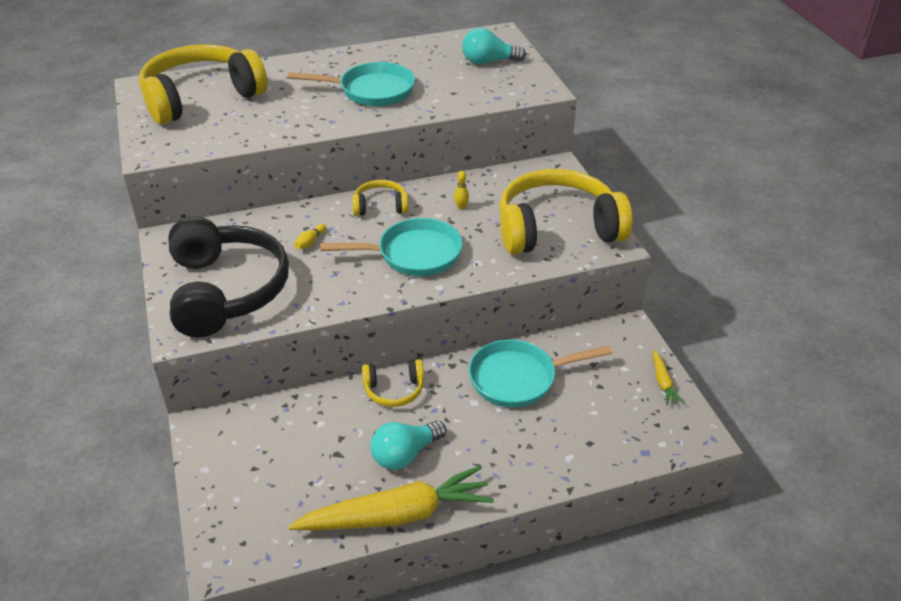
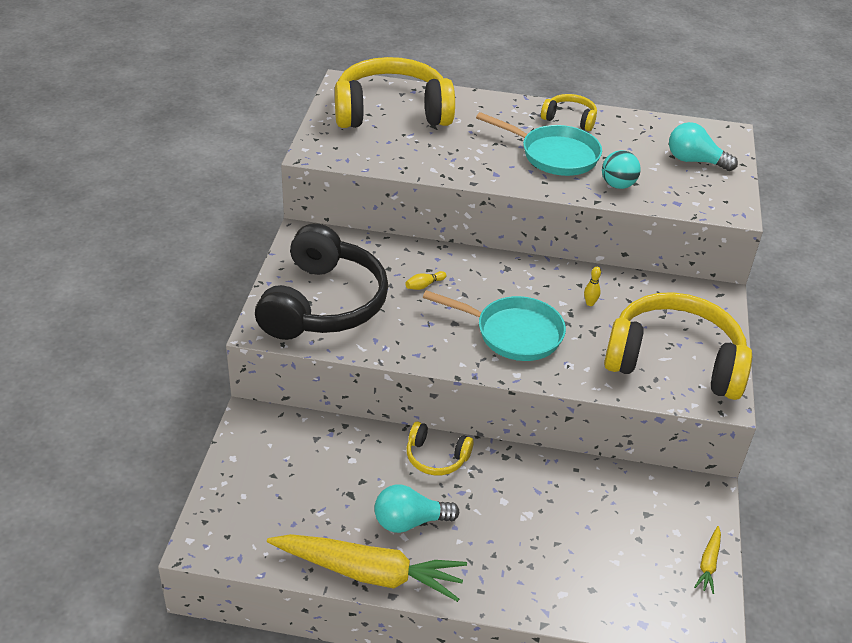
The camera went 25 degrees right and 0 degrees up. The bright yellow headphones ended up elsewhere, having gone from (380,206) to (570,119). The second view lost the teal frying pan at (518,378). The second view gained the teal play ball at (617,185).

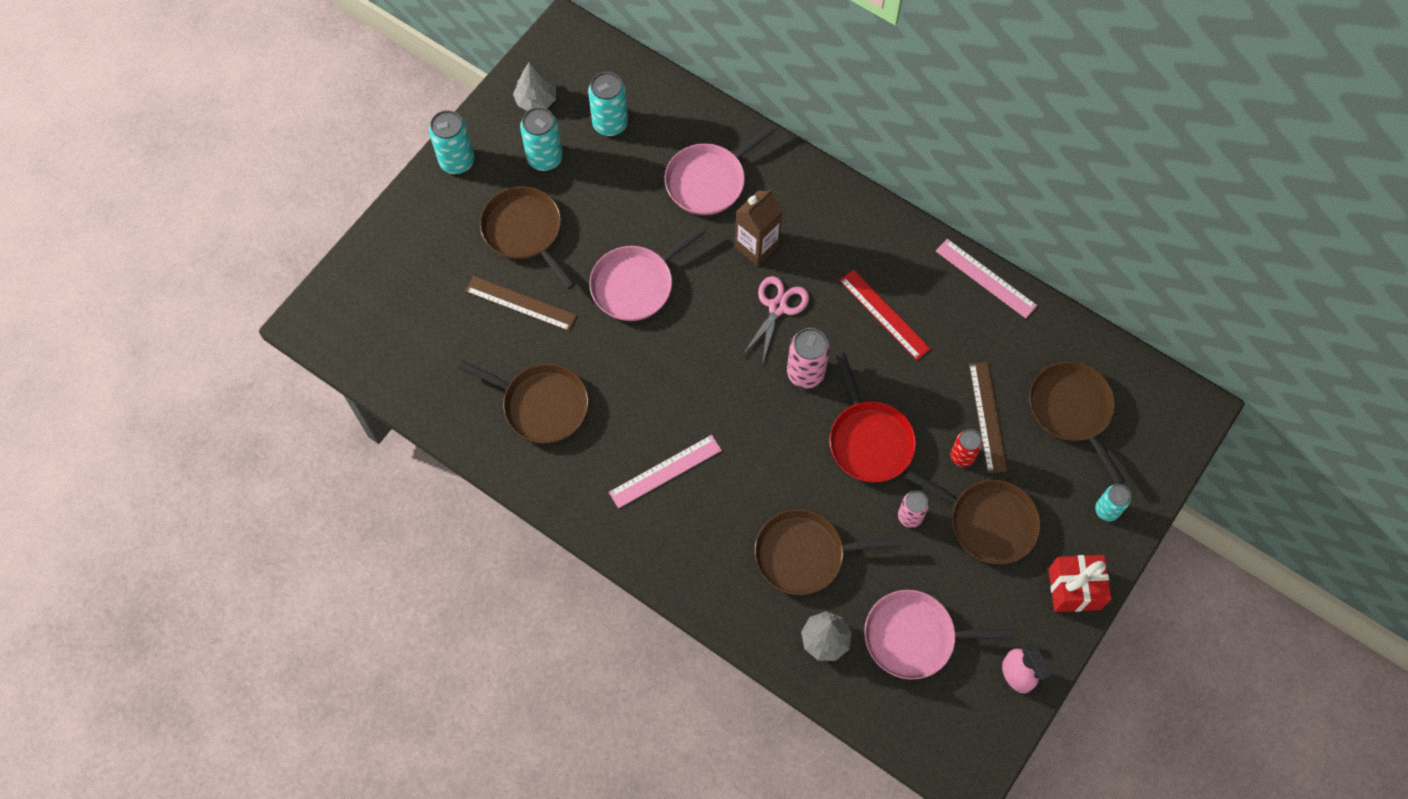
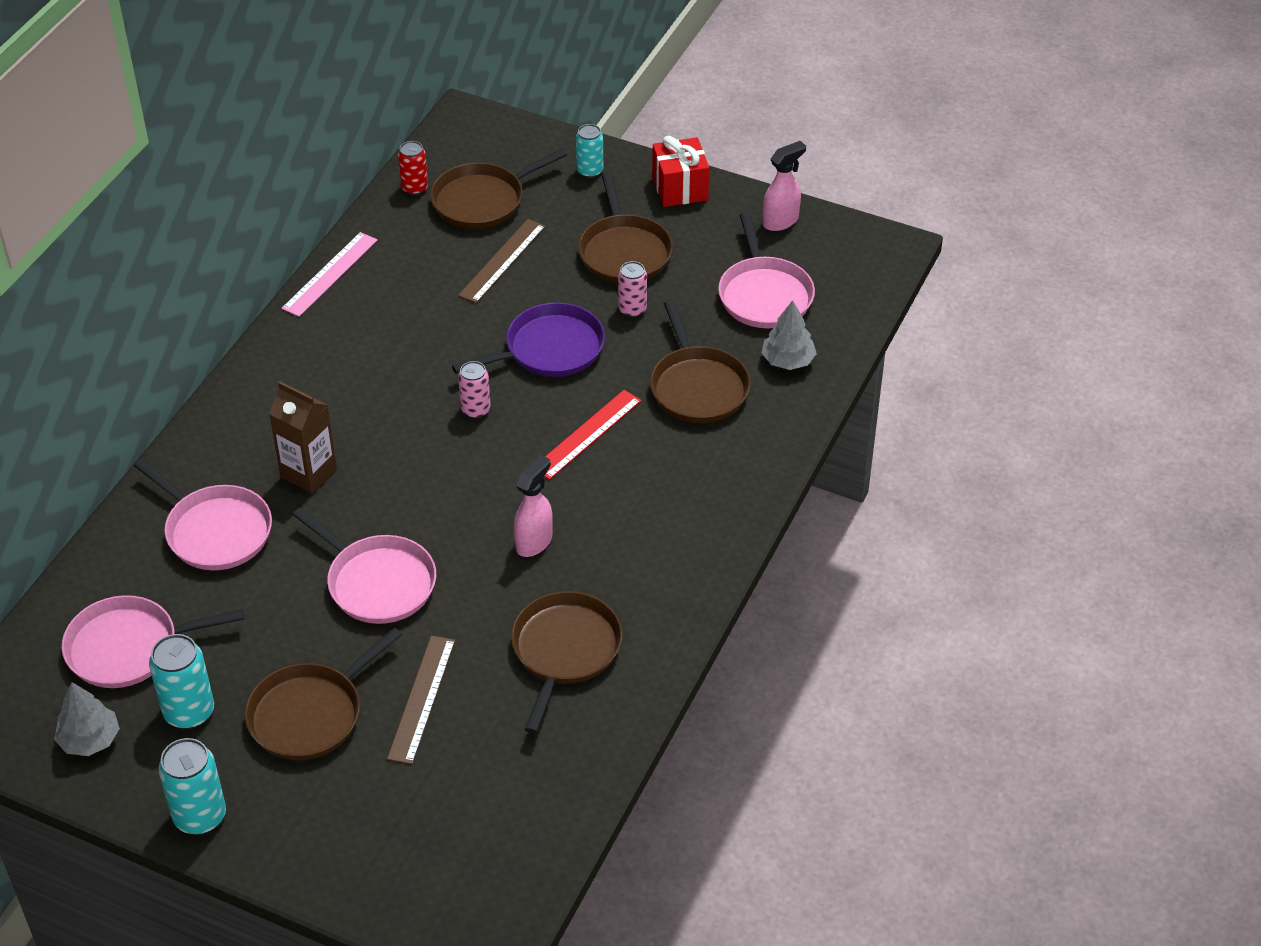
The camera went 100 degrees left and 20 degrees down. Where the teal tin stood at (610,124), the rose-pink frying pan came to stand at (128,647). The crimson straightedge ended up elsewhere, having gone from (884,314) to (587,434). The second view lost the rose-pink scissors at (777,307). The size of the rose-pink tin at (805,373) changed by a factor of 0.65. What was the crimson frying pan at (869,440) turned into the violet frying pan at (549,349). The dark brown straightedge at (987,417) ended up facing another way, 45 degrees counterclockwise from before. The crimson tin ended up elsewhere, having gone from (962,456) to (414,188). The second view lost the rose-pink straightedge at (665,471). The dark brown frying pan at (988,522) ended up facing another way, 150 degrees clockwise from before. The second view gained the rose-pink spray cleaner at (534,542).

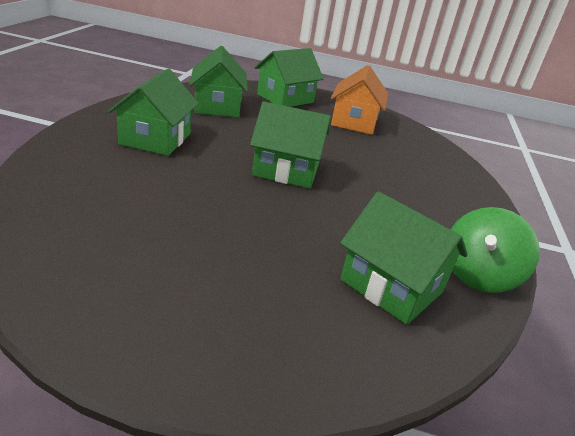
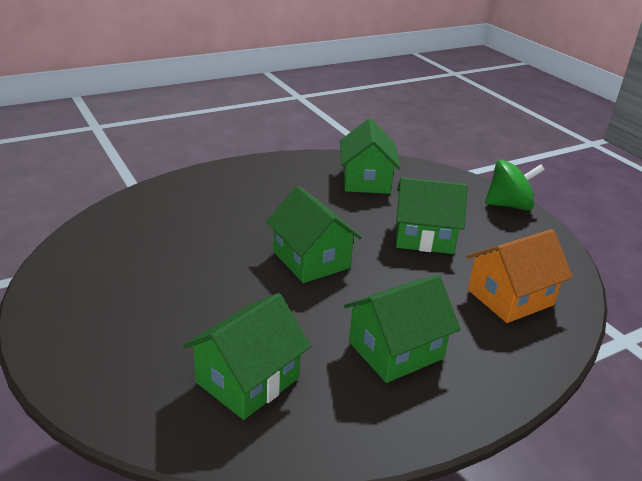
The camera went 130 degrees left and 0 degrees up. The emerald cottage ended up elsewhere, having gone from (285,98) to (424,237). The bright orange cottage ended up elsewhere, having gone from (354,122) to (510,297). The emerald spinning top ended up elsewhere, having gone from (478,275) to (509,205).

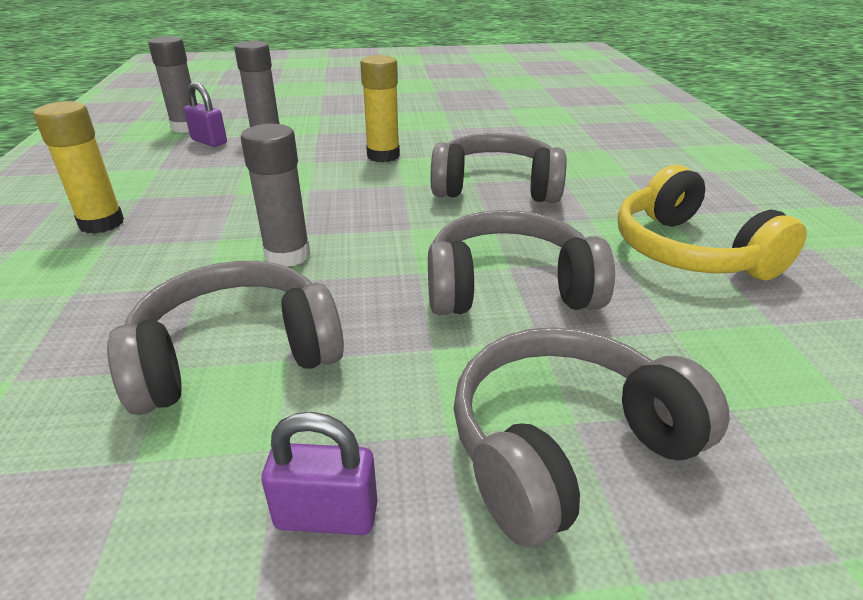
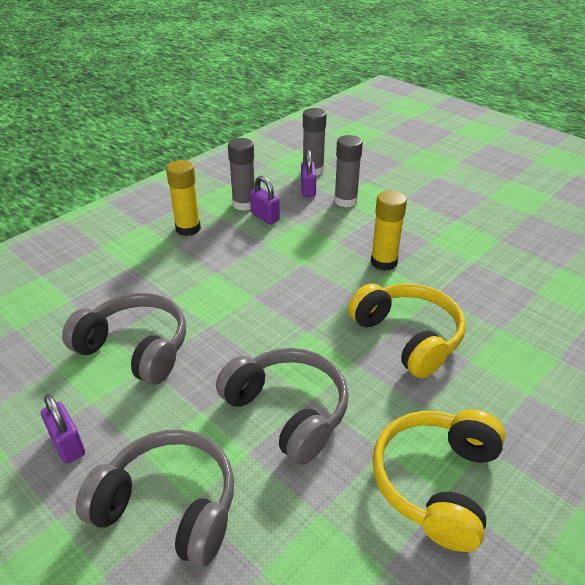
The camera went 50 degrees right and 5 degrees up. The ash-grey stick of glue ended up elsewhere, having gone from (287,255) to (244,204). What was the ash-grey headphones at (496,187) turned into the bright yellow headphones at (408,337). The second view gained the violet small lock at (265,217).

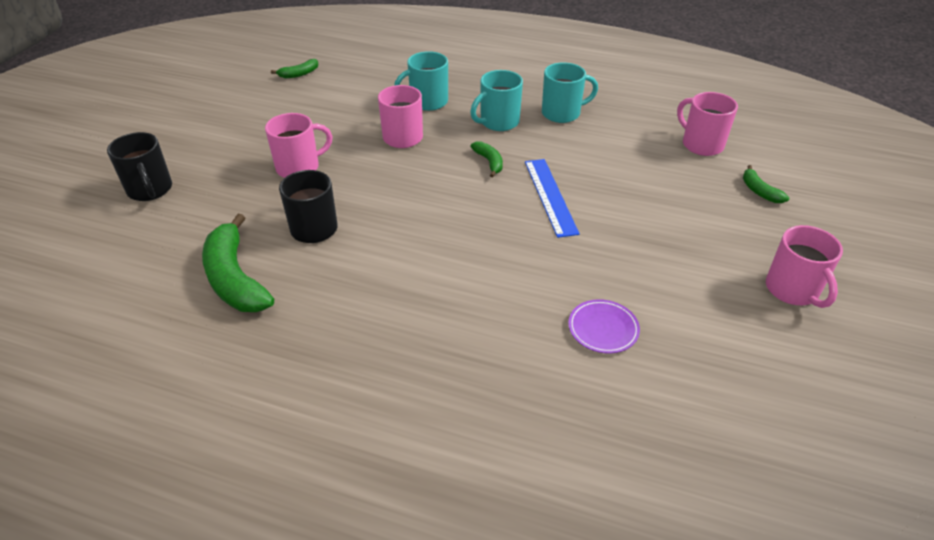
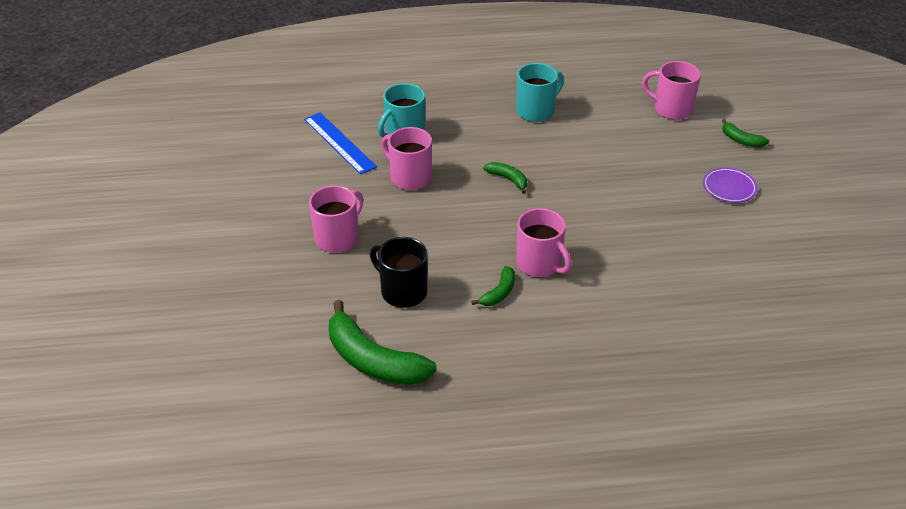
The camera went 25 degrees left and 0 degrees up. The emerald banana fruit ended up elsewhere, having gone from (299,74) to (499,293). The second view lost the teal tea mug at (498,122). The second view lost the black tea mug at (150,190). The blue straightedge ended up elsewhere, having gone from (550,196) to (339,143). The rose-pink tea mug ended up elsewhere, having gone from (792,290) to (539,264). The violet flat dish ended up elsewhere, having gone from (603,329) to (729,188).

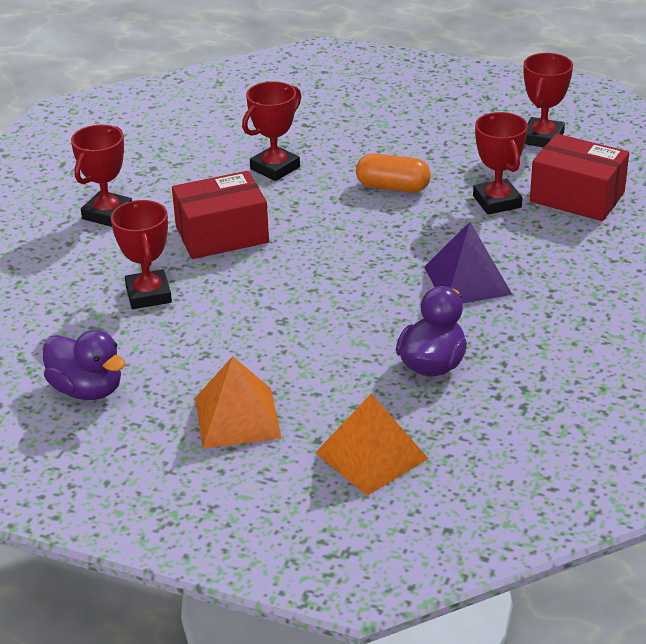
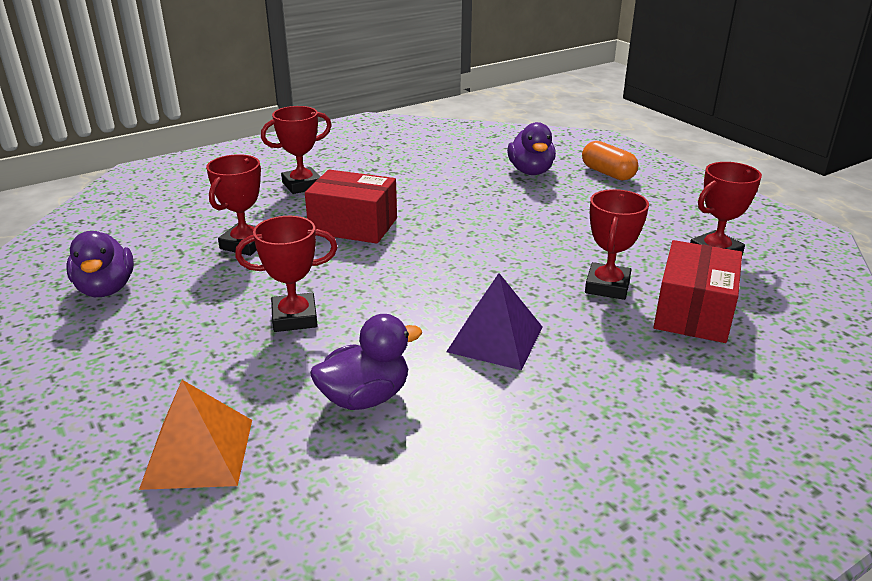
The camera went 35 degrees right and 5 degrees down. The crimson prize cup ended up elsewhere, having gone from (275,168) to (294,318). The crimson parcel at (577,197) ended up facing another way, 45 degrees clockwise from before. The bright orange capsule ended up elsewhere, having gone from (393,187) to (608,173). The second view lost the bright orange pyramid shape at (237,417). The second view gained the violet toy duck at (530,171).

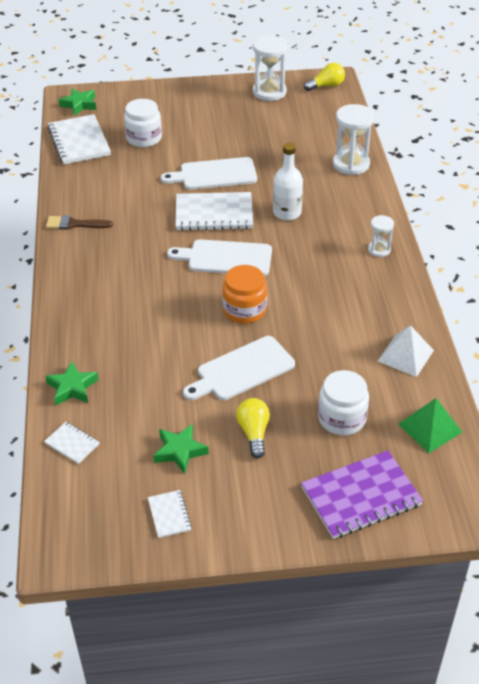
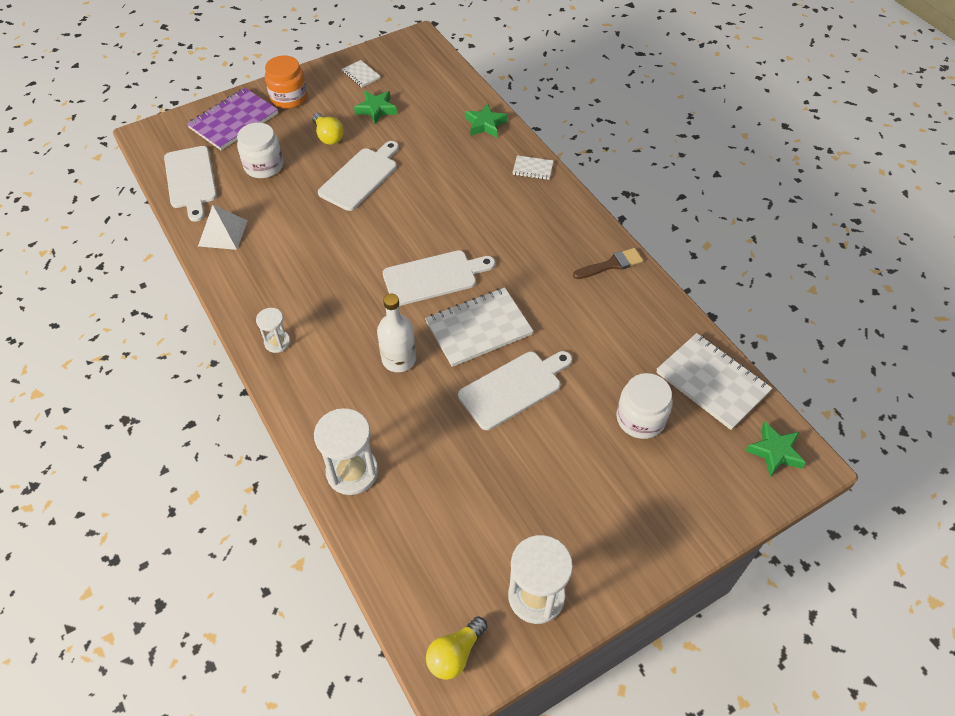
The camera went 155 degrees right and 10 degrees up. The bright orange jam jar ended up elsewhere, having gone from (244,310) to (289,98). Where the emerald pyramid shape stood at (429,428), the pure white bread board came to stand at (191,180). The pure white exercise book ended up elsewhere, having gone from (72,443) to (532,169).

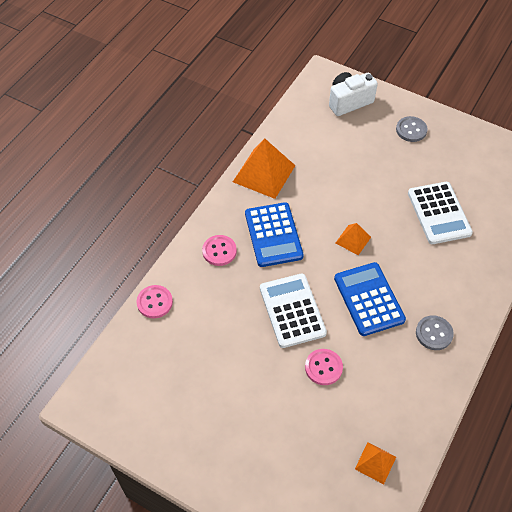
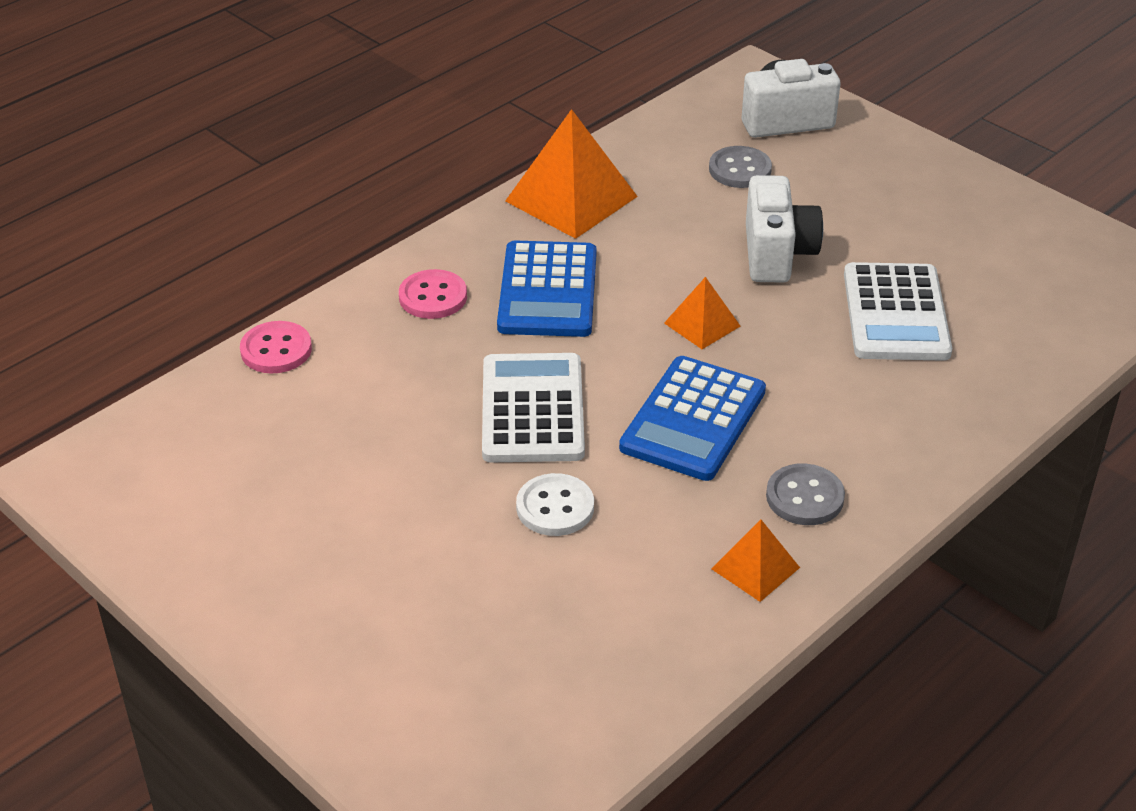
The camera went 15 degrees right and 15 degrees down. The ash-grey sewing button ended up elsewhere, having gone from (411,130) to (740,169). The blue pocket calculator at (368,299) ended up facing another way, 150 degrees counterclockwise from before. What was the rose-pink sewing button at (323,367) turned into the pure white sewing button at (555,507). The bright orange pyramid shape ended up elsewhere, having gone from (375,462) to (755,568). The second view gained the pure white compact camera at (777,254).

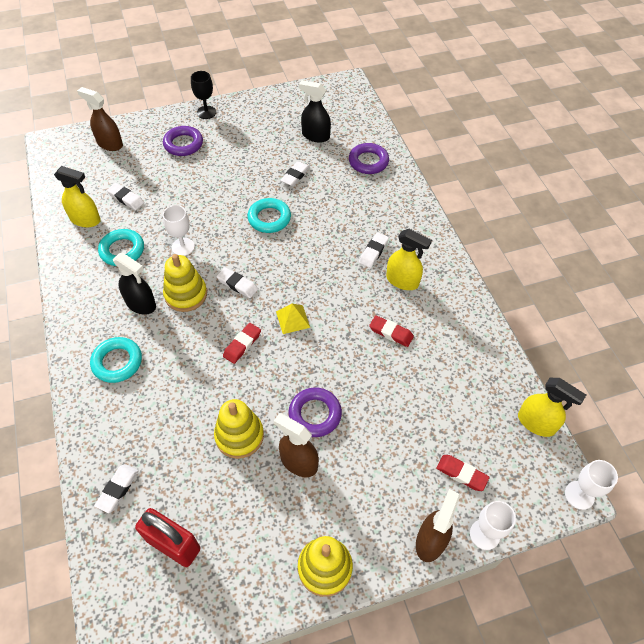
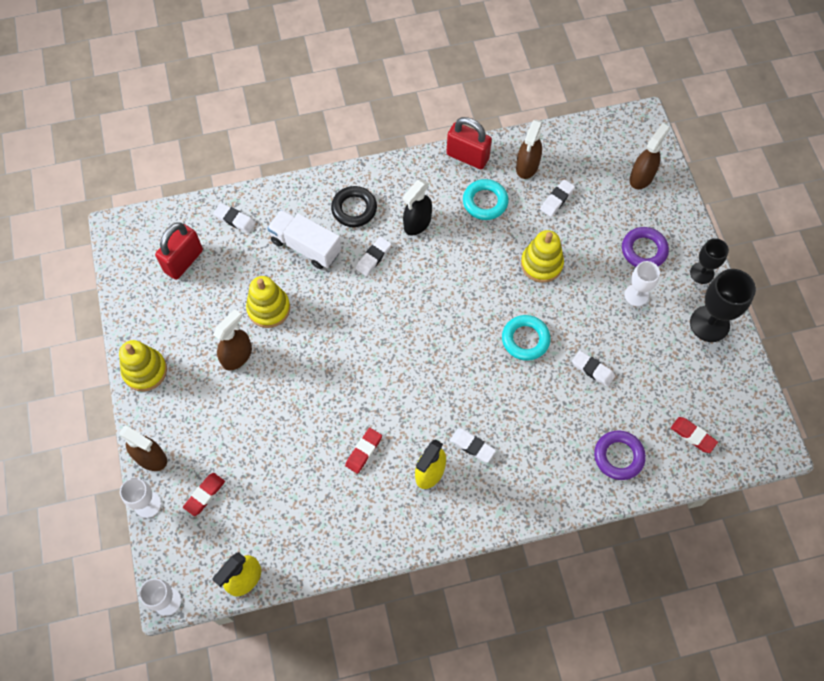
The camera went 95 degrees right and 10 degrees up. The second view lost the black spray cleaner at (315,136). What was the bright yellow spray cleaner at (85,220) turned into the dark brown spray cleaner at (527,166). The pure white wine glass ended up elsewhere, having gone from (183,247) to (636,295). The bright yellow stacking rings ended up elsewhere, having gone from (186,294) to (541,264). The pure white pencil eraser ended up elsewhere, having gone from (237,284) to (373,258). The second view lost the bright yellow pyramid shape at (292,319). The crimson pencil eraser ended up elsewhere, having gone from (242,344) to (693,436). What was the teal ring at (117,362) turned into the black ring at (354,209). The second view lost the violet ring at (315,414). The second view gained the crimson small lock at (467,157). The second view gained the pure white lorry at (306,246). The second view gained the black wine glass at (709,324).

